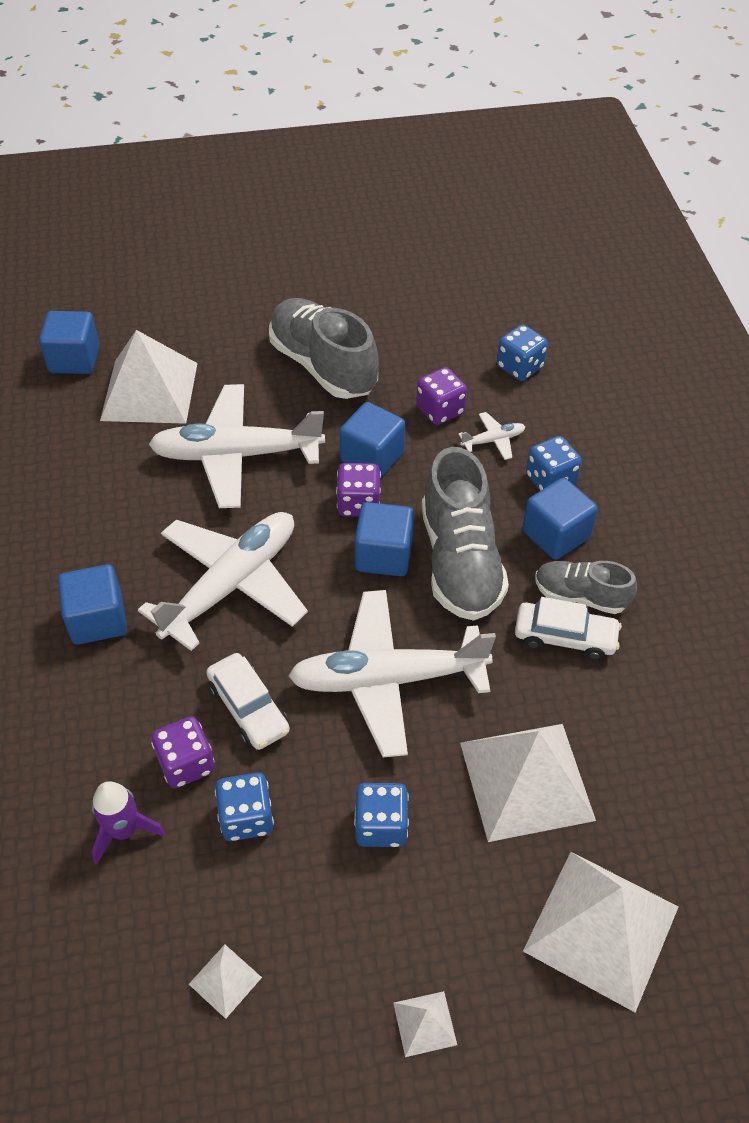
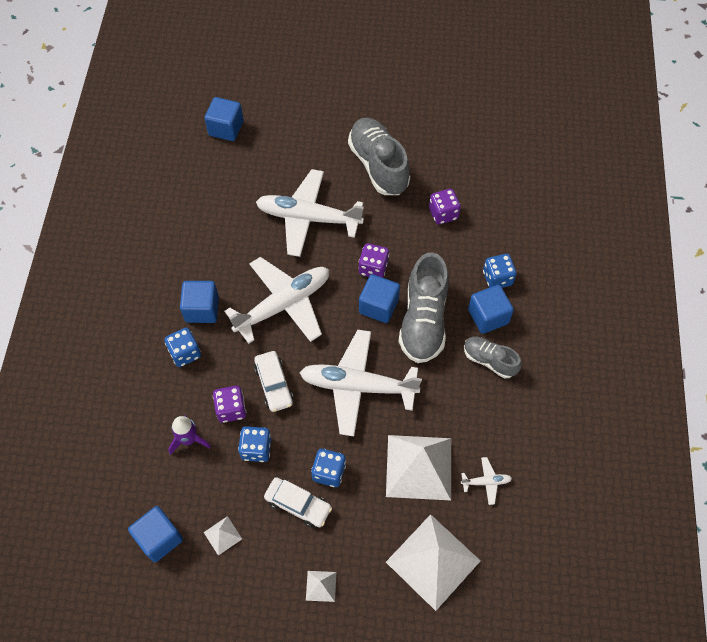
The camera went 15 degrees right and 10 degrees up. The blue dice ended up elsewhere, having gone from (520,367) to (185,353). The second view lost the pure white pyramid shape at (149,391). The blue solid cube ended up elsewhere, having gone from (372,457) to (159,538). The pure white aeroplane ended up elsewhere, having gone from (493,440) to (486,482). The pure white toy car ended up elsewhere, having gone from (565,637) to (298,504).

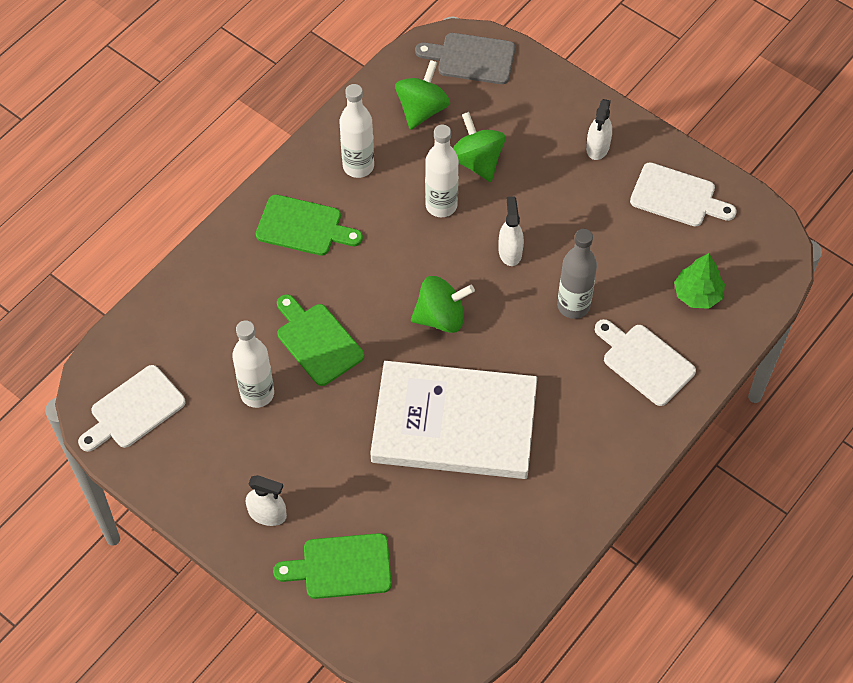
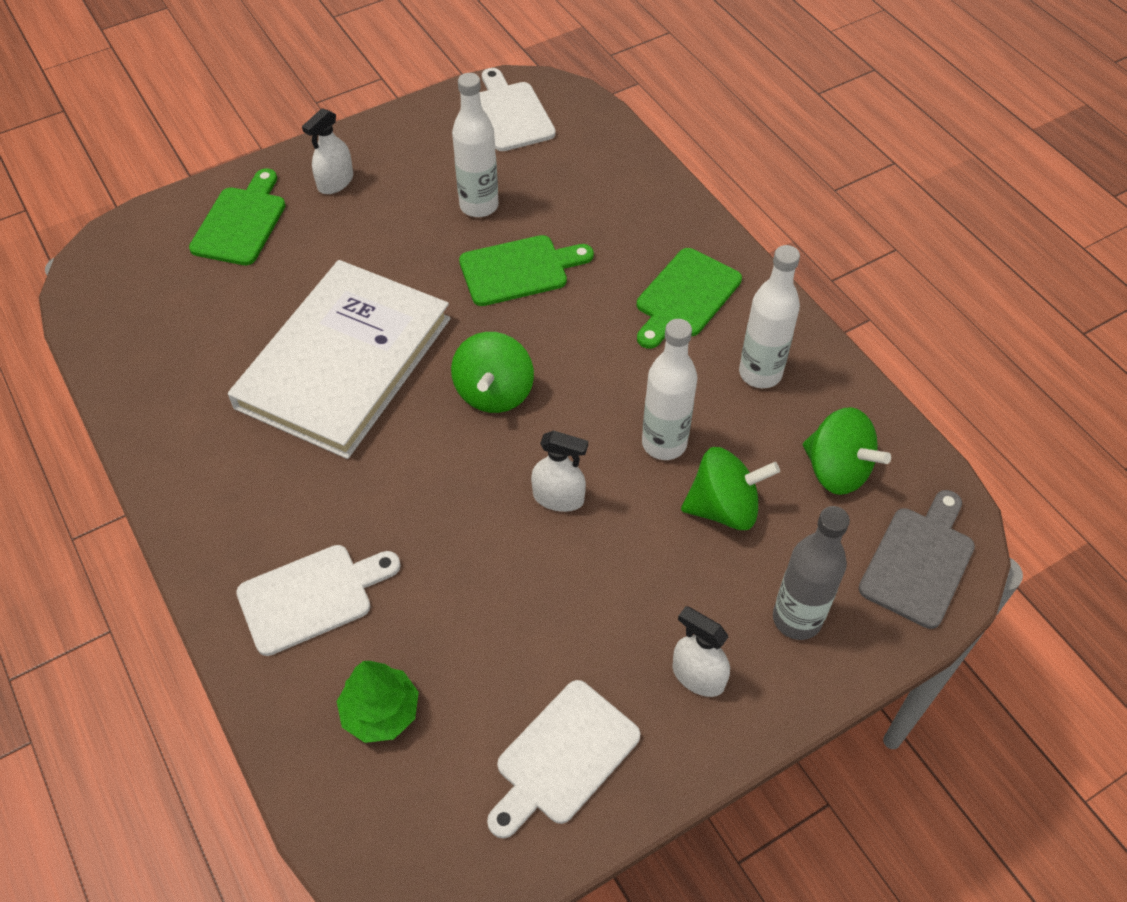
The camera went 110 degrees right and 5 degrees down. The ash-grey drink bottle ended up elsewhere, having gone from (573,306) to (797,619).

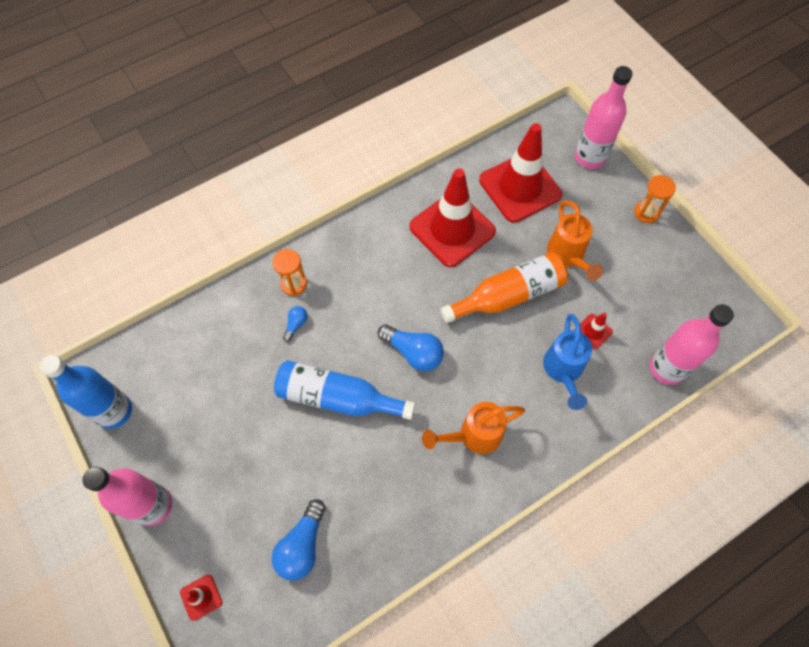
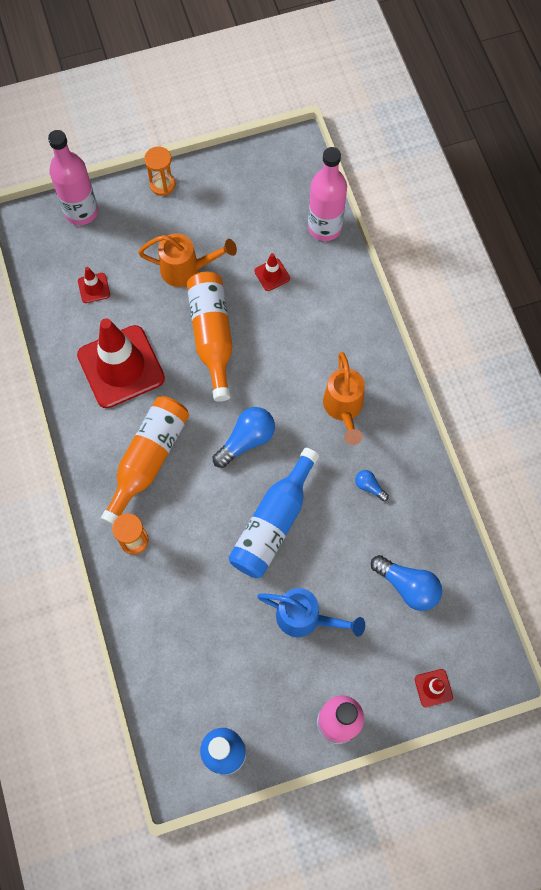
The camera went 75 degrees left and 5 degrees up. The size of the crimson road cone at (520,187) changed by a factor of 0.41. The blue lightbulb ended up elsewhere, having gone from (296,324) to (369,487). The blue watering pot ended up elsewhere, having gone from (563,371) to (306,618). The second view gained the bright orange drink bottle at (148,459).

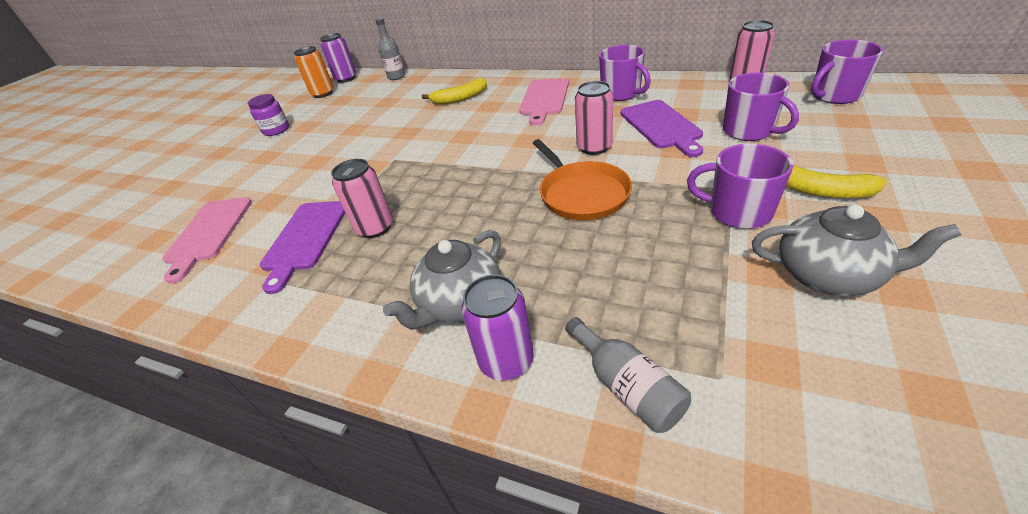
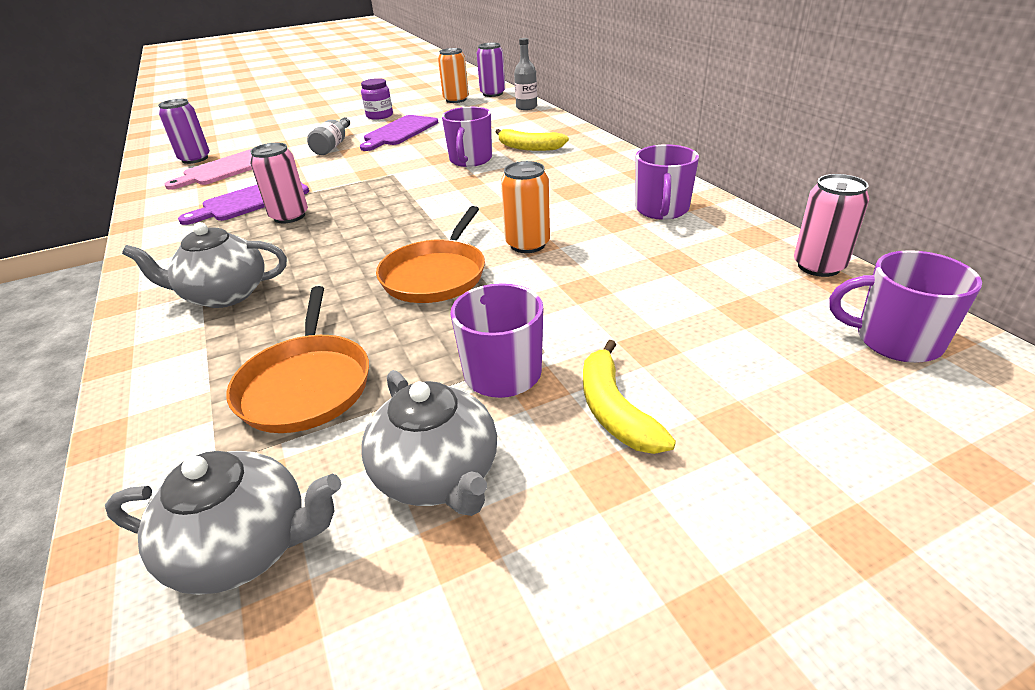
The camera went 40 degrees right and 5 degrees down. The violet tea mug ended up elsewhere, having gone from (749,131) to (470,160). The second view lost the rose-pink bread board at (544,99). What was the rose-pink tin at (594,147) turned into the bright orange tin at (527,244). The violet bread board ended up elsewhere, having gone from (661,126) to (399,132). The violet tin ended up elsewhere, having gone from (506,360) to (195,159). The ash-grey drink bottle ended up elsewhere, having gone from (627,386) to (333,146). The second view gained the bright orange frying pan at (306,385). The second view gained the ash-grey china teapot at (244,547).

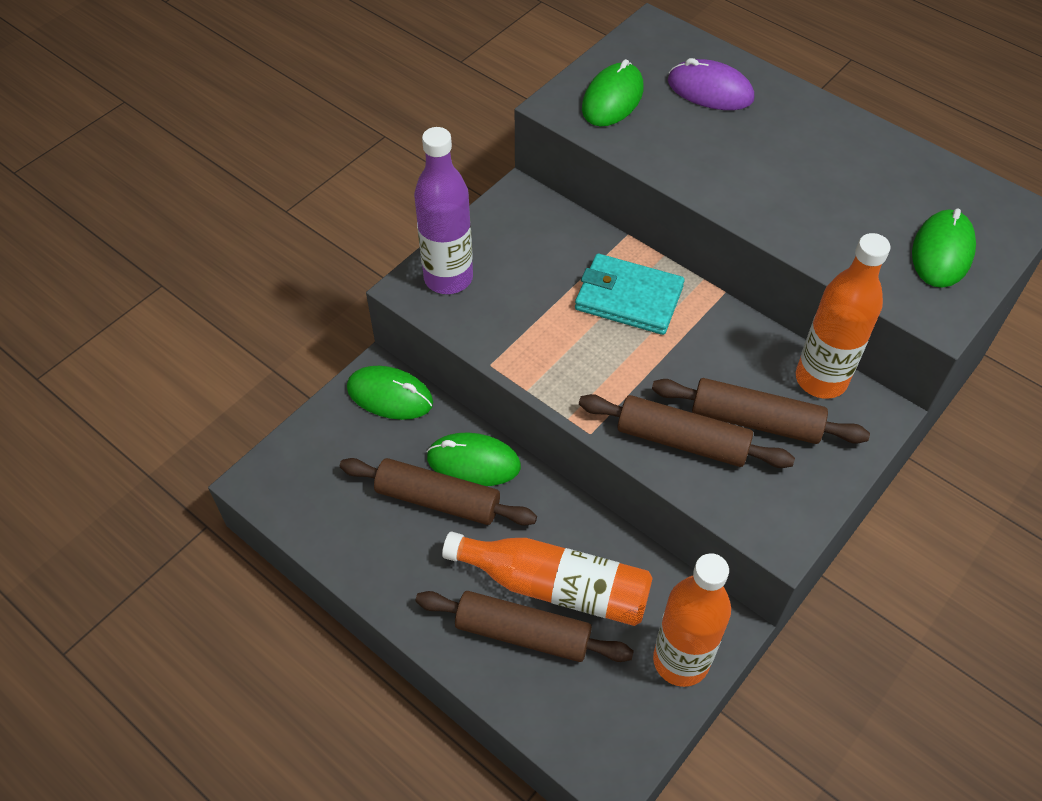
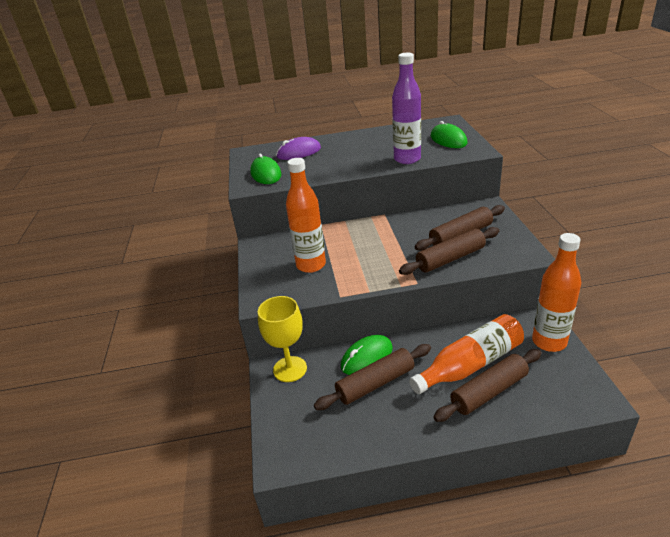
The camera went 45 degrees left and 20 degrees down. The violet drink bottle ended up elsewhere, having gone from (448,278) to (407,159). The bright orange drink bottle ended up elsewhere, having gone from (821,379) to (311,265). The second view lost the teal billfold at (628,298). Where the emerald PC mouse stood at (390,395), the bright yellow wine glass came to stand at (290,369).

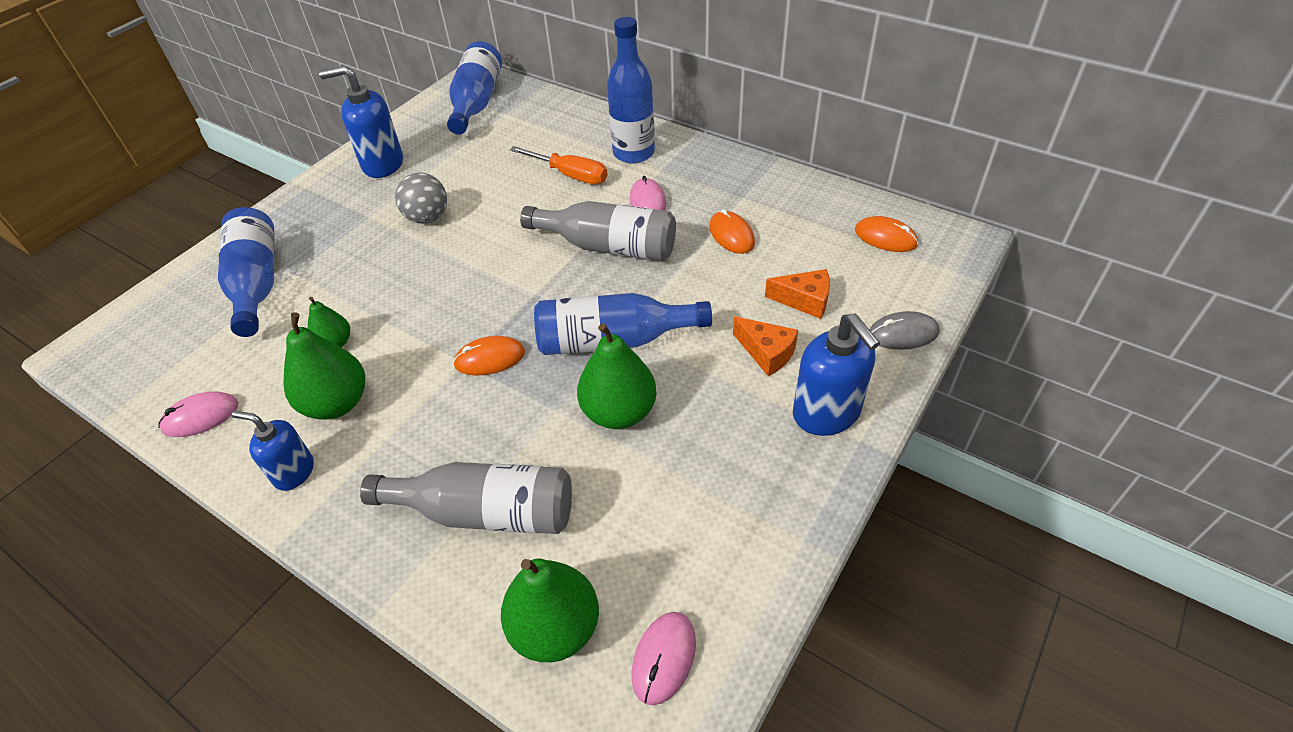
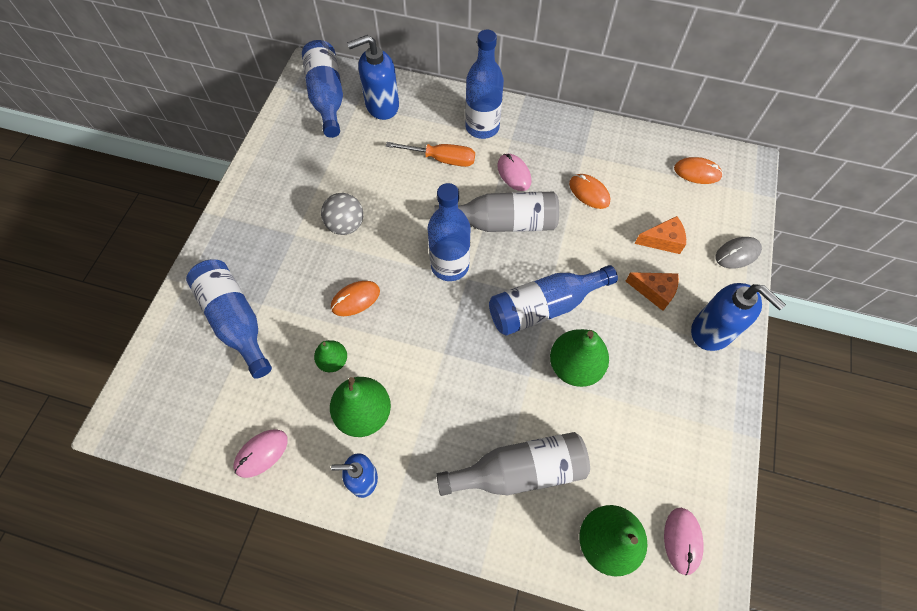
The camera went 20 degrees left and 15 degrees up. The blue pump bottle ended up elsewhere, having gone from (382,164) to (382,106). The bright orange PC mouse ended up elsewhere, having gone from (490,358) to (355,299). The second view gained the blue drink bottle at (450,265).

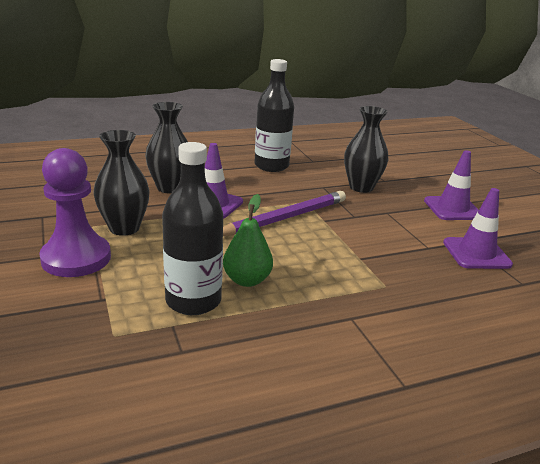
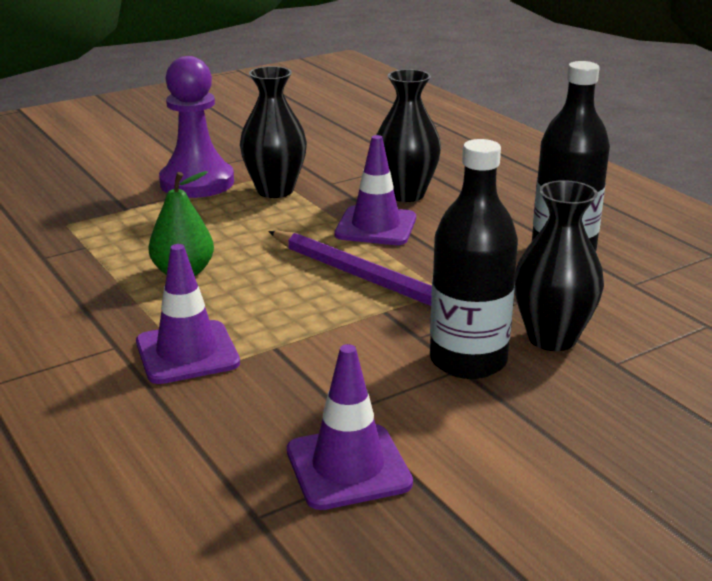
The camera went 80 degrees right and 0 degrees up. The black drink bottle ended up elsewhere, having gone from (193,301) to (468,361). The violet road cone ended up elsewhere, having gone from (452,209) to (187,353).

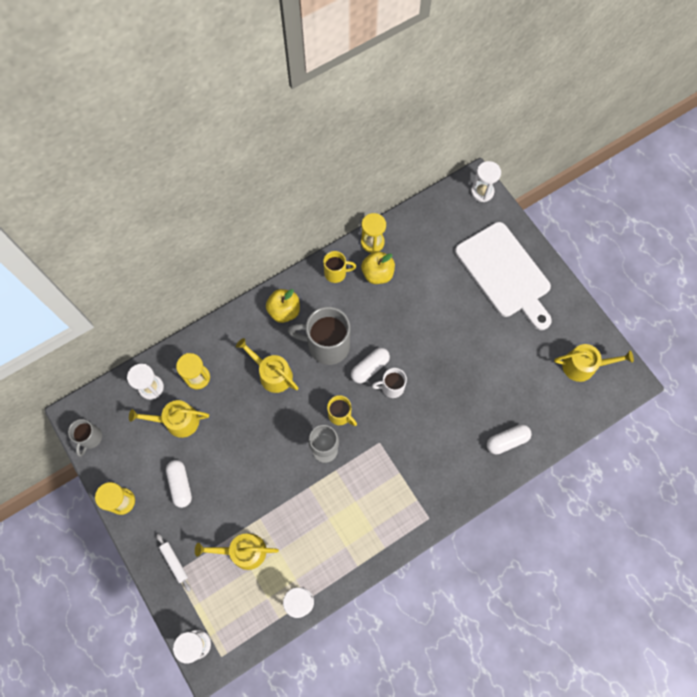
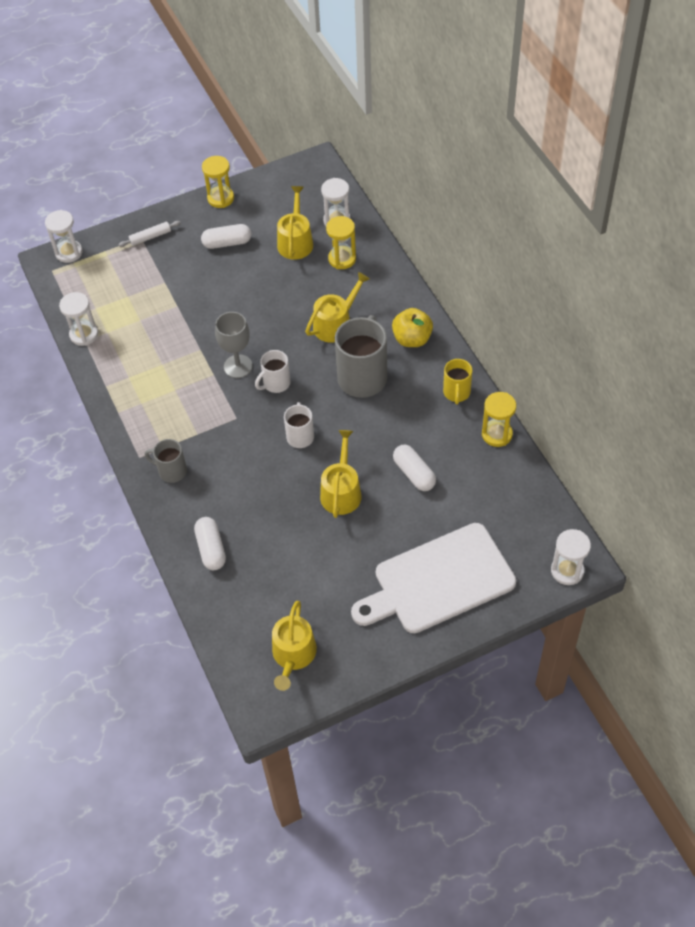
The camera went 100 degrees right and 15 degrees down. The second view lost the bright yellow apple at (377,274). The pure white capsule ended up elsewhere, having gone from (370,368) to (414,473). What was the bright yellow tea mug at (340,415) turned into the pure white tea mug at (275,383). The ash-grey tea mug ended up elsewhere, having gone from (90,438) to (171,471). The bright yellow watering pot ended up elsewhere, having gone from (243,551) to (341,491).

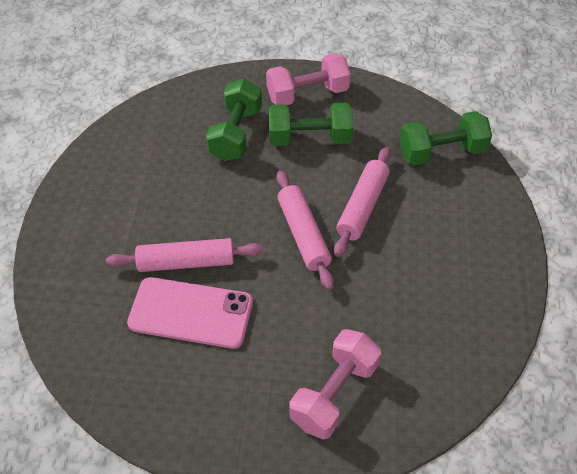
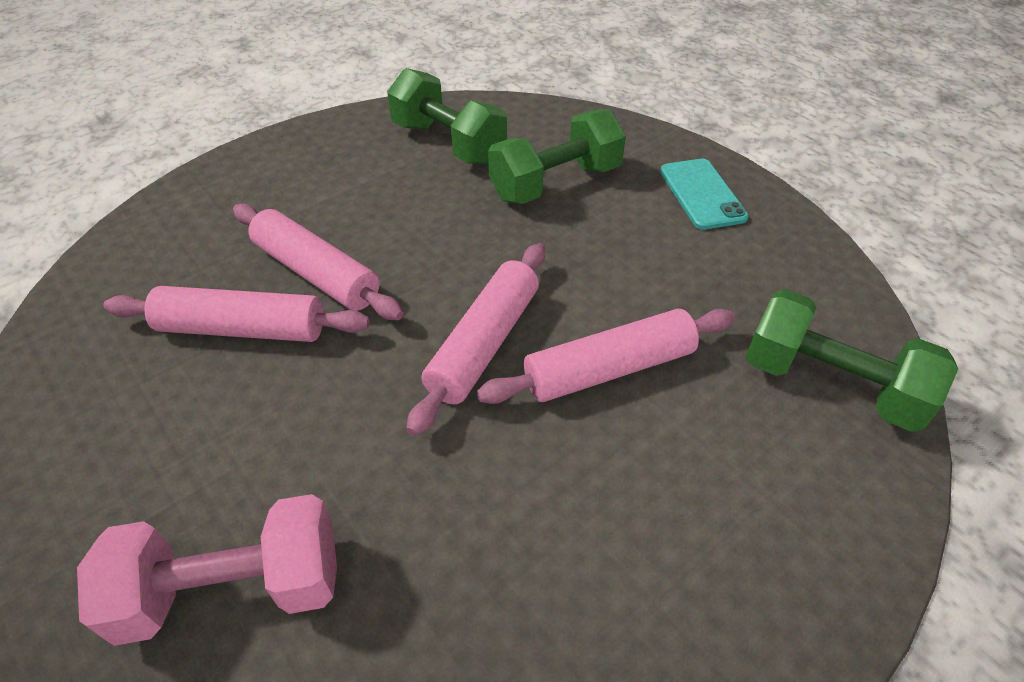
The camera went 45 degrees right and 5 degrees down. Where the rose-pink hand weight stood at (307,94), the teal smartphone came to stand at (702,194). The emerald hand weight ended up elsewhere, having gone from (309,138) to (448,143). Where the rose-pink smartphone stood at (191,312), the rose-pink rolling pin came to stand at (242,329).

